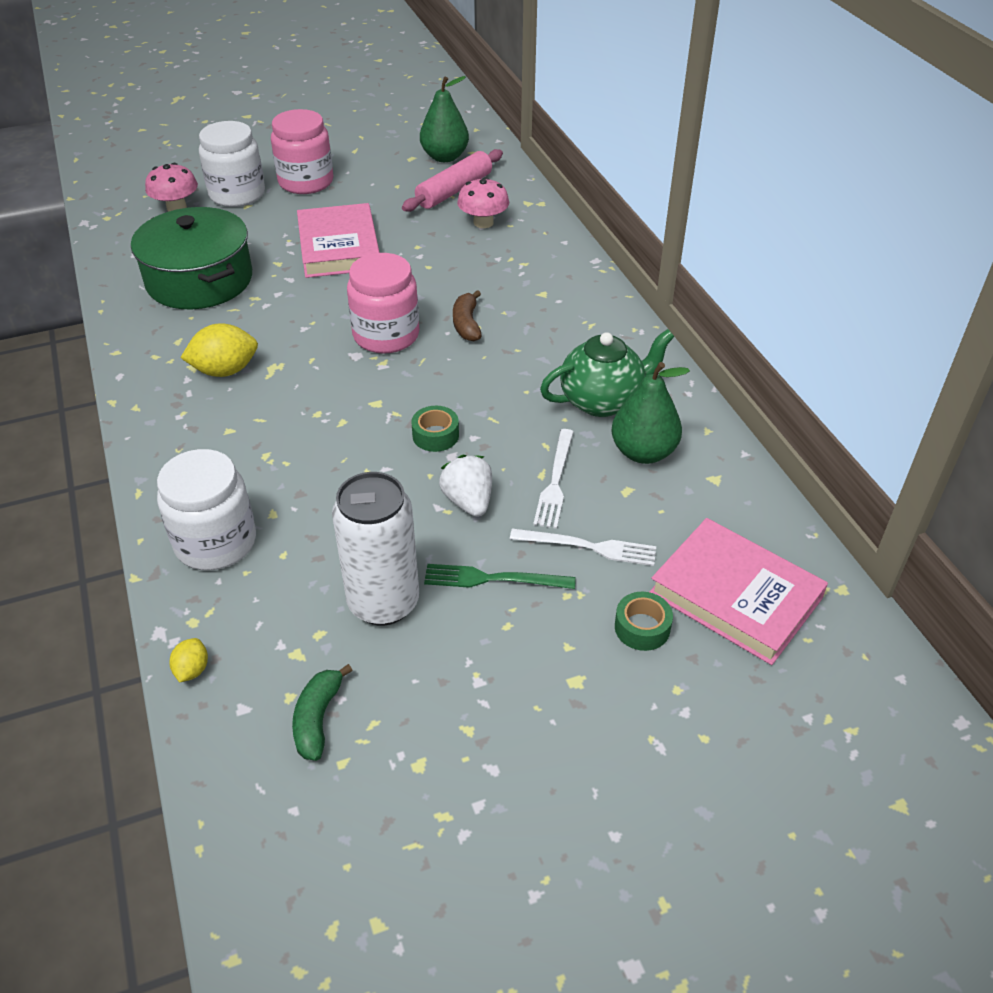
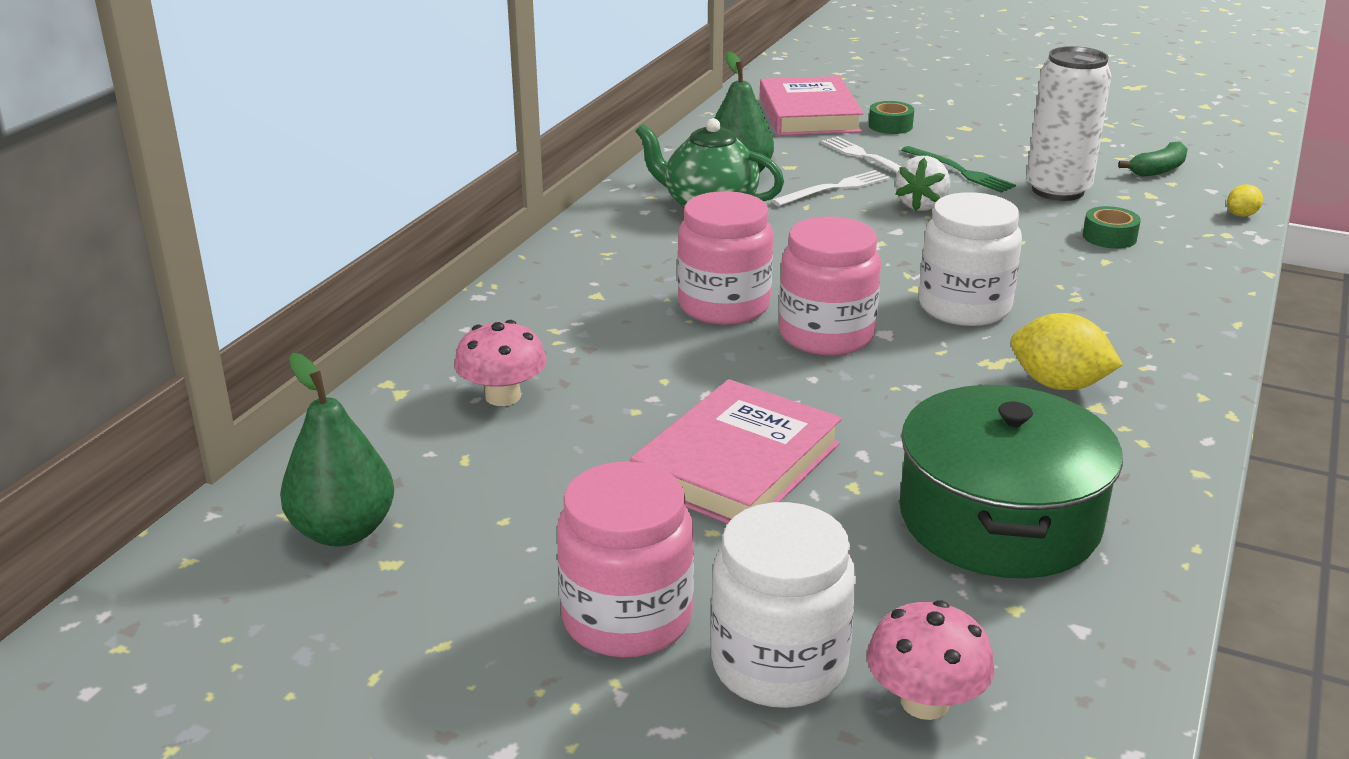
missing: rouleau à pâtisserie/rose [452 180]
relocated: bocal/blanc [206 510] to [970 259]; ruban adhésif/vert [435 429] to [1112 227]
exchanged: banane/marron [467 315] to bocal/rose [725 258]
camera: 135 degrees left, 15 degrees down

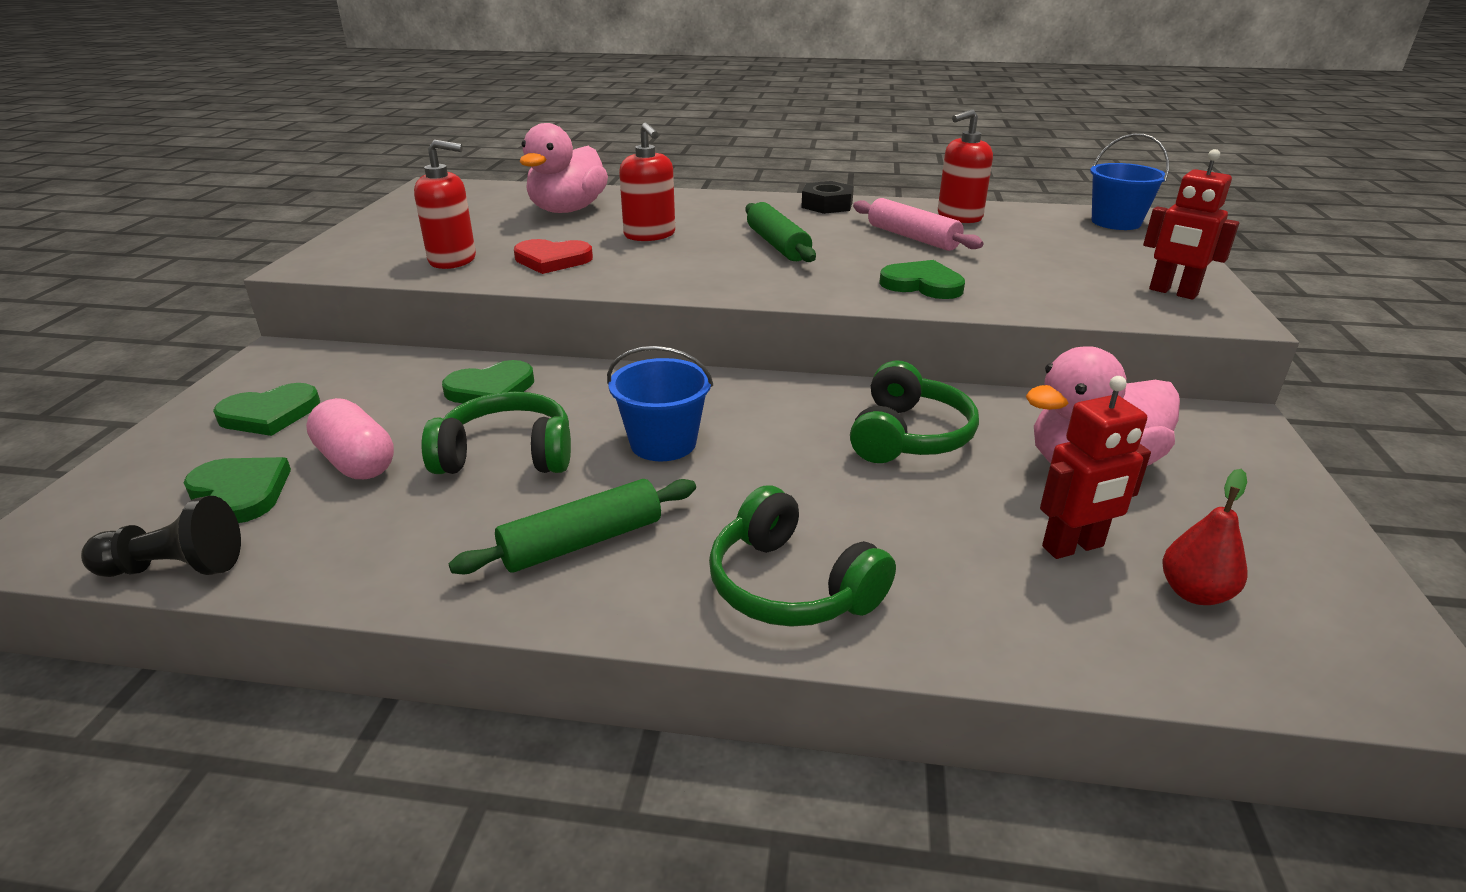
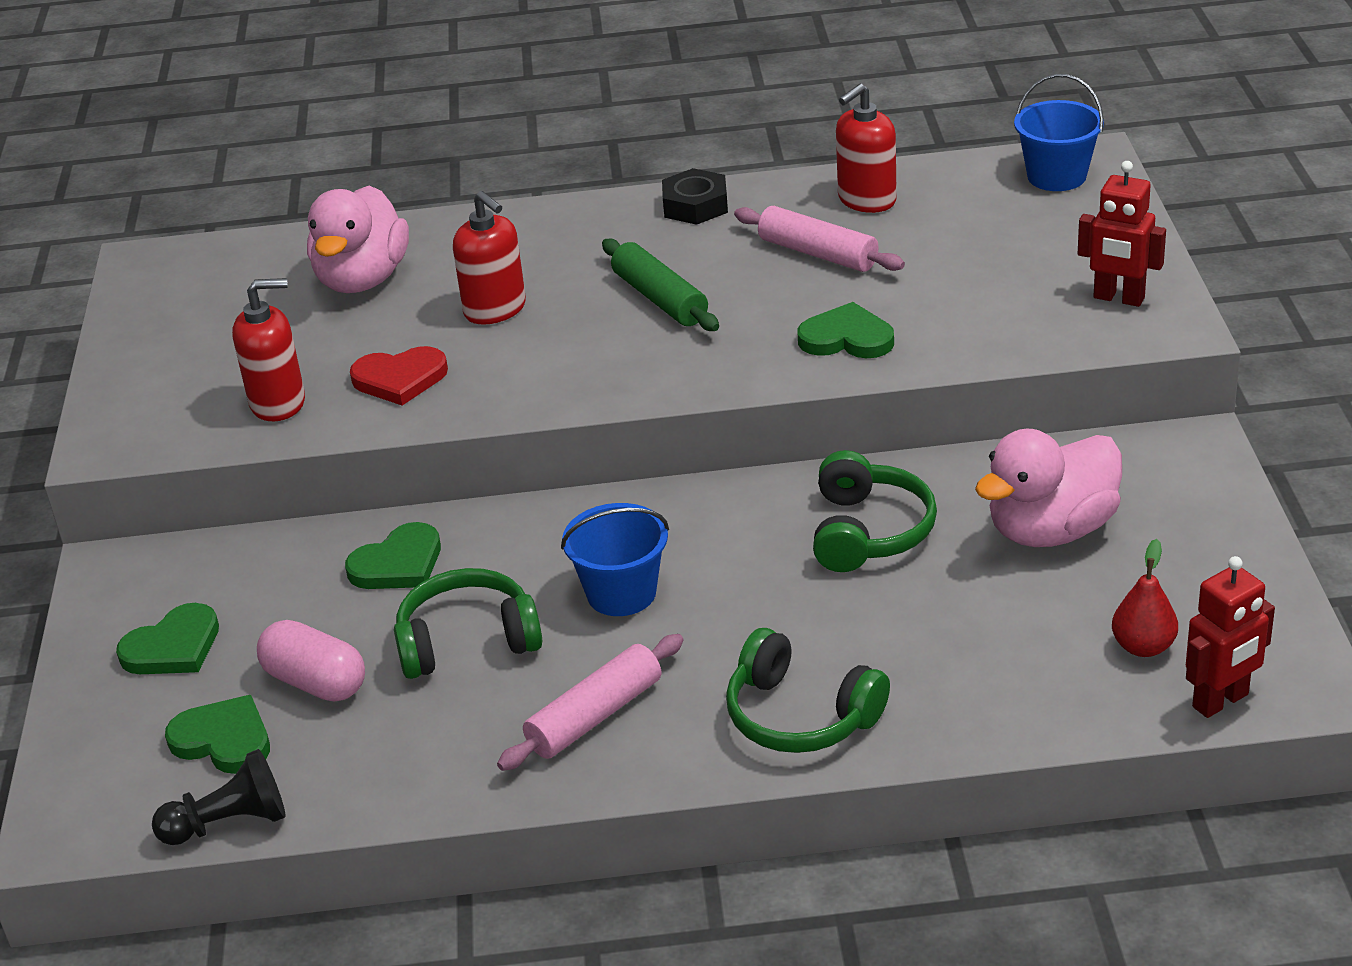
relocated: robot/rouge [1095 467] to [1230 637]
colour: rouleau à pâtisserie/vert [572 526] to rouleau à pâtisserie/rose [590 702]
camera: 10 degrees left, 5 degrees up

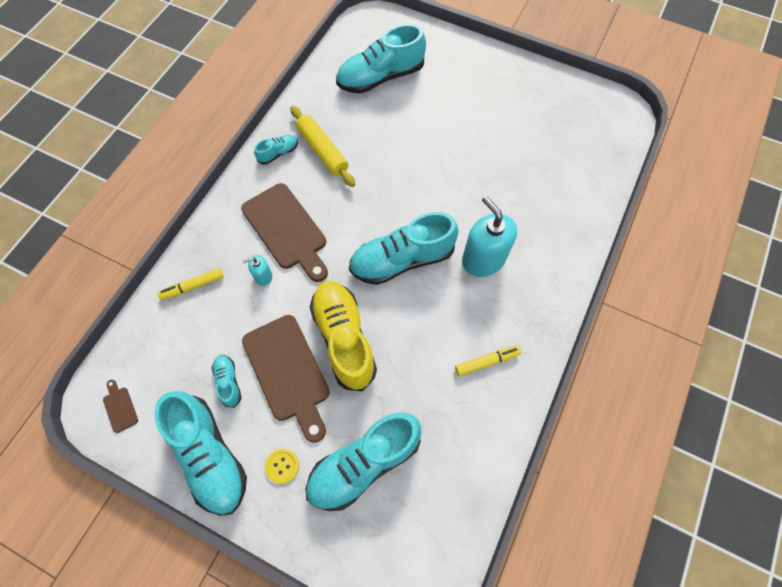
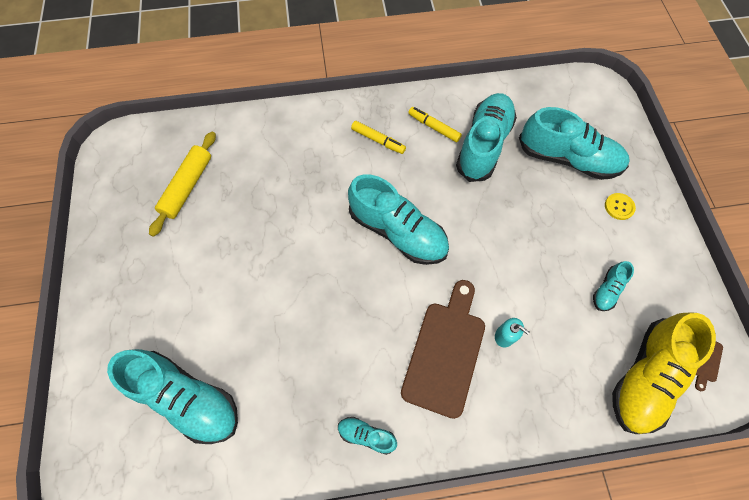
missing: planche à découper/marron [286 379]; distributeur de savon/turquoise [489 236]
relocated: rouleau à pâtisserie/jaune [322 146] to [182 184]; feutre/jaune [190 284] to [378 137]; chaussure/turquoise [201 453] to [486 137]; chaussure/jaune [343 336] to [664 373]
camera: 125 degrees left, 0 degrees up

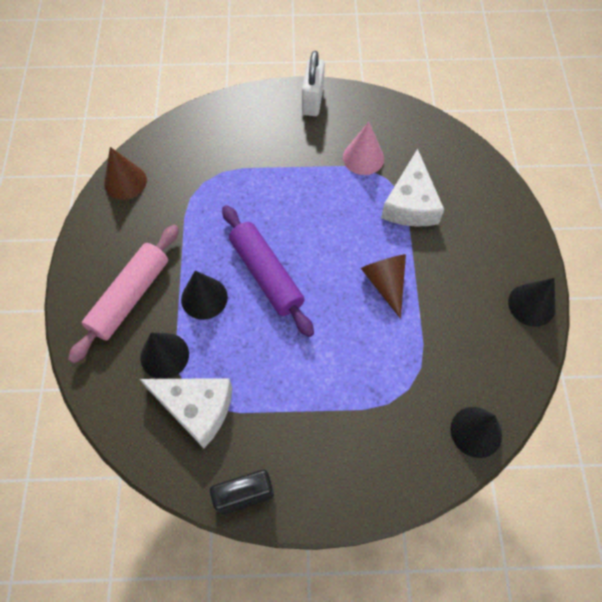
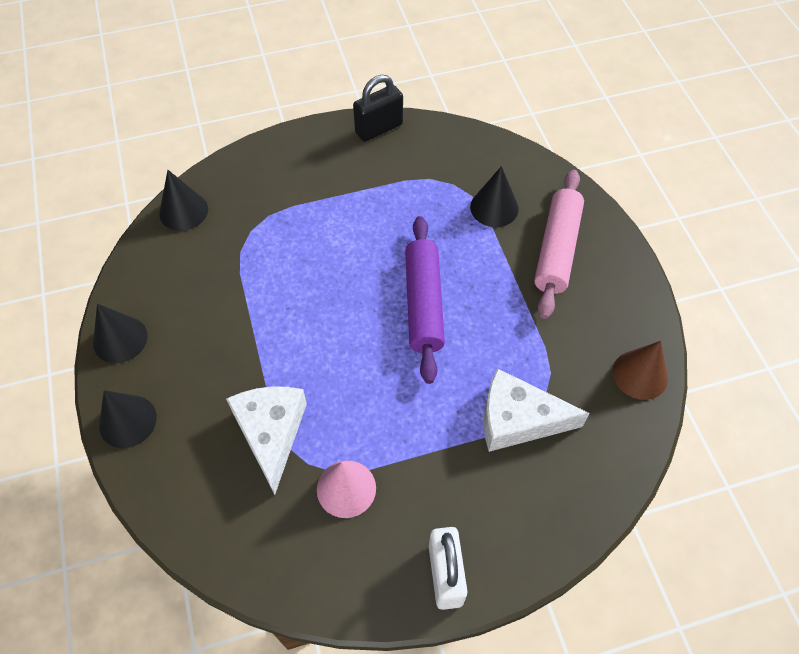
missing: cône/marron [383 286]
relocated: cône/noir [204 295] to [128 419]; fromage/blanc [186 413] to [537 410]
spun: rouleau à pâtisserie/violet [268 271] = [425 300] 45 degrees clockwise
camera: 165 degrees right, 5 degrees down

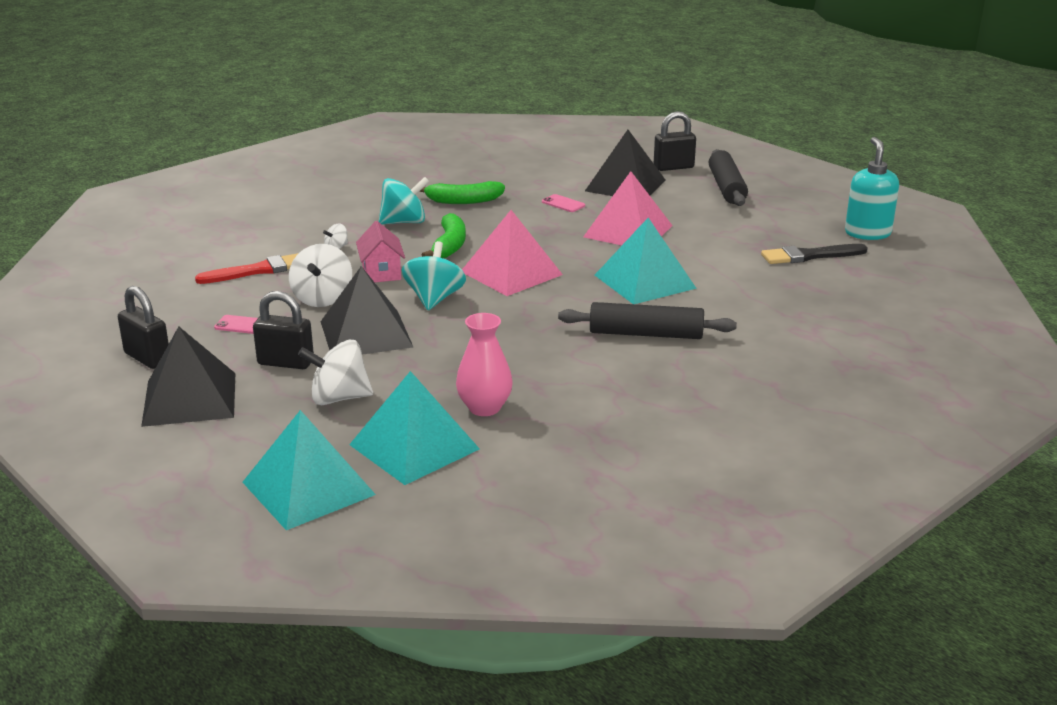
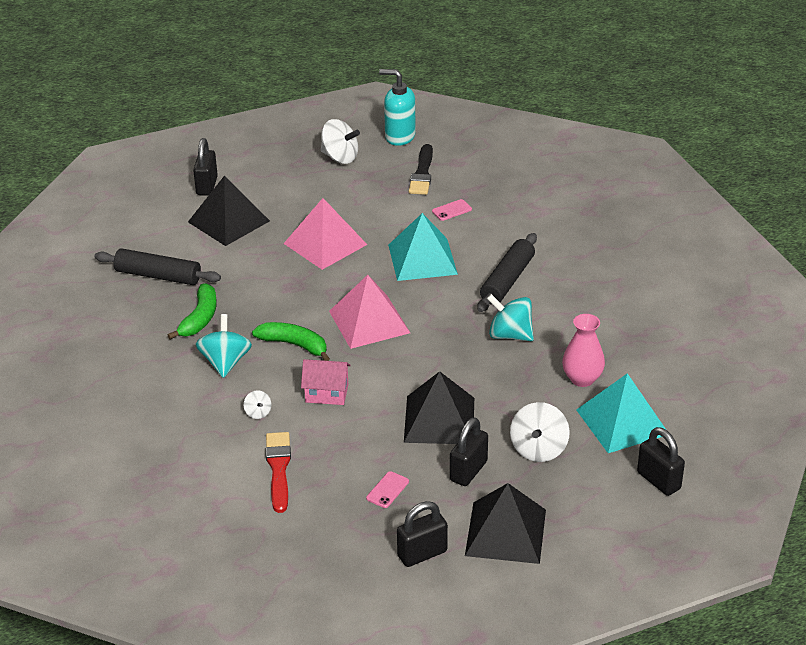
relocated: rouleau à pâtisserie/noir [728 177] to [157 266]; toupie/blanc [320 275] to [340 141]; téléphone/rose [563 203] to [452 210]; toupie/turquoise [434 275] to [510 317]
exchanged: pyramide/turquoise [309 470] to cadenas/noir [661 461]
camera: 70 degrees left, 10 degrees up

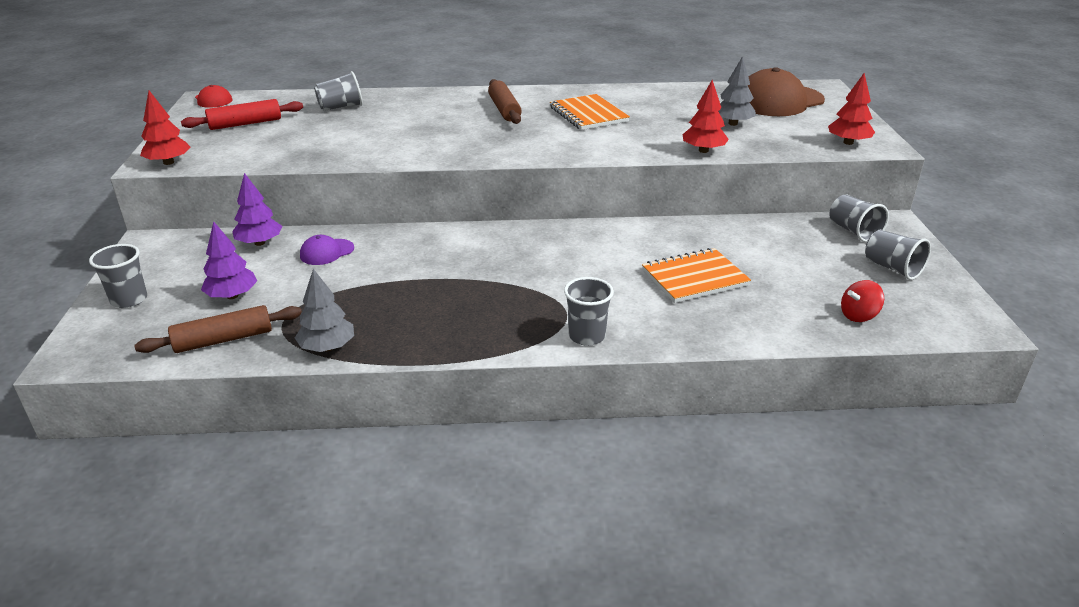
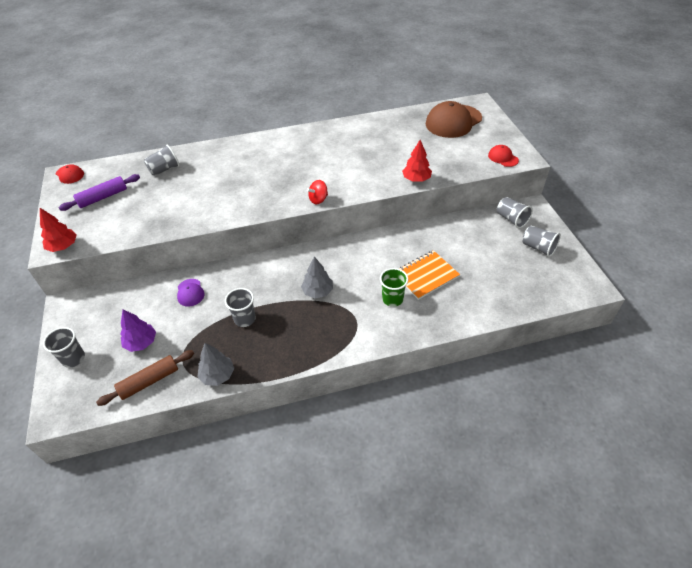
missing: arbre/violet [257 209]; rouleau à pâtisserie/marron [505 101]; carnet/orange [590 112]
appeared: gobelet/vert [394 287]
relocated: gobelet/gris [589 311] to [240 307]; arbre/gris [737 91] to [317 277]; toupie/rouge [862 301] to [317 192]
exchanged: arbre/rouge [851 109] to casquette/rouge [503 156]
colour: rouleau à pâtisserie/rouge [242 114] to rouleau à pâtisserie/violet [99 192]
spun: casquette/violet [327 250] = [190 293] 60 degrees counterclockwise
camera: 10 degrees left, 15 degrees up

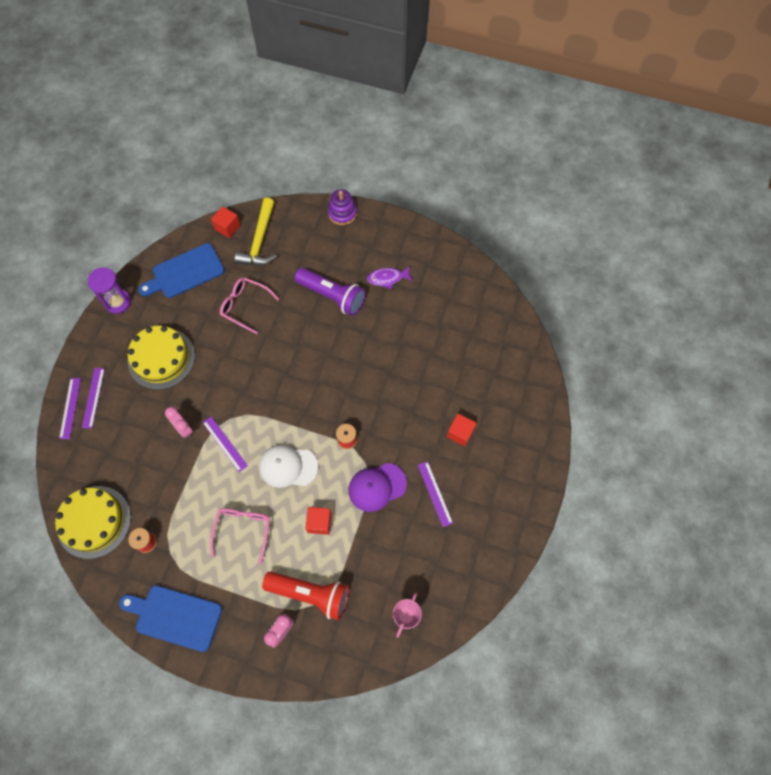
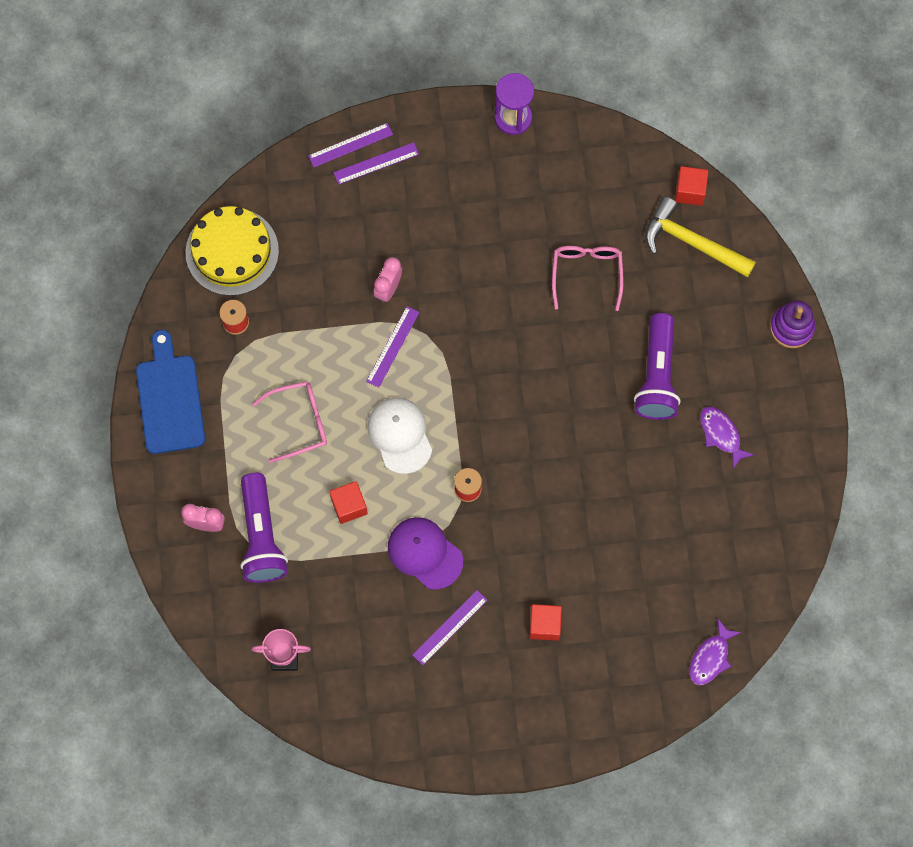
missing: gâteau/jaune [161 358]; planche à découper/bleu [181 270]
appeared: poisson/violet [715 652]
colour: lampe de poche/rouge [305 595] to lampe de poche/violet [264 528]
spun: marteau/jaune [256 231] = [700 237] 45 degrees clockwise
camera: 65 degrees right, 5 degrees up

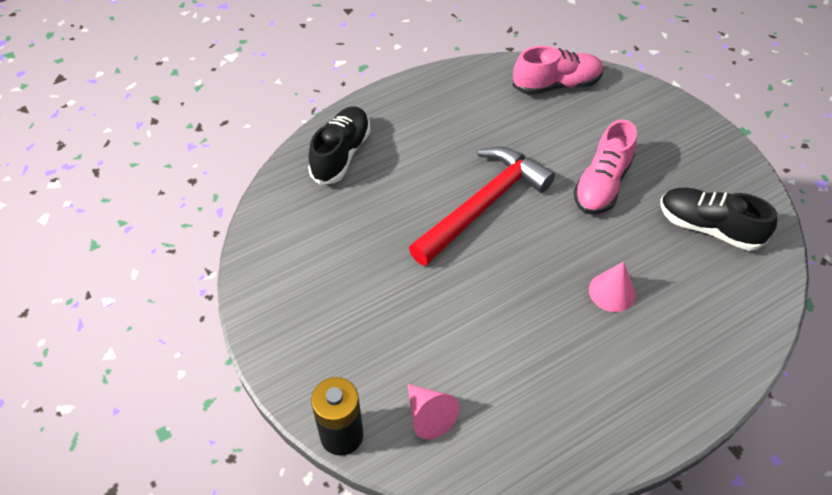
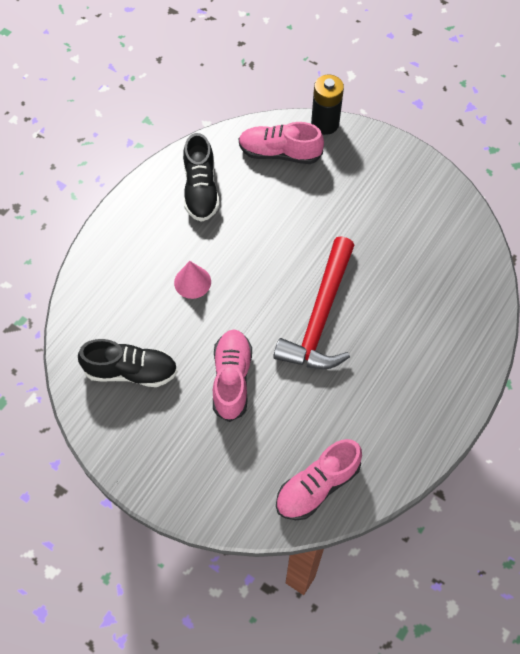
relocated: chaussure/noir [339 145] to [201 177]
exchanged: cône/rose [434 411] to chaussure/rose [281 143]
camera: 155 degrees right, 10 degrees up

